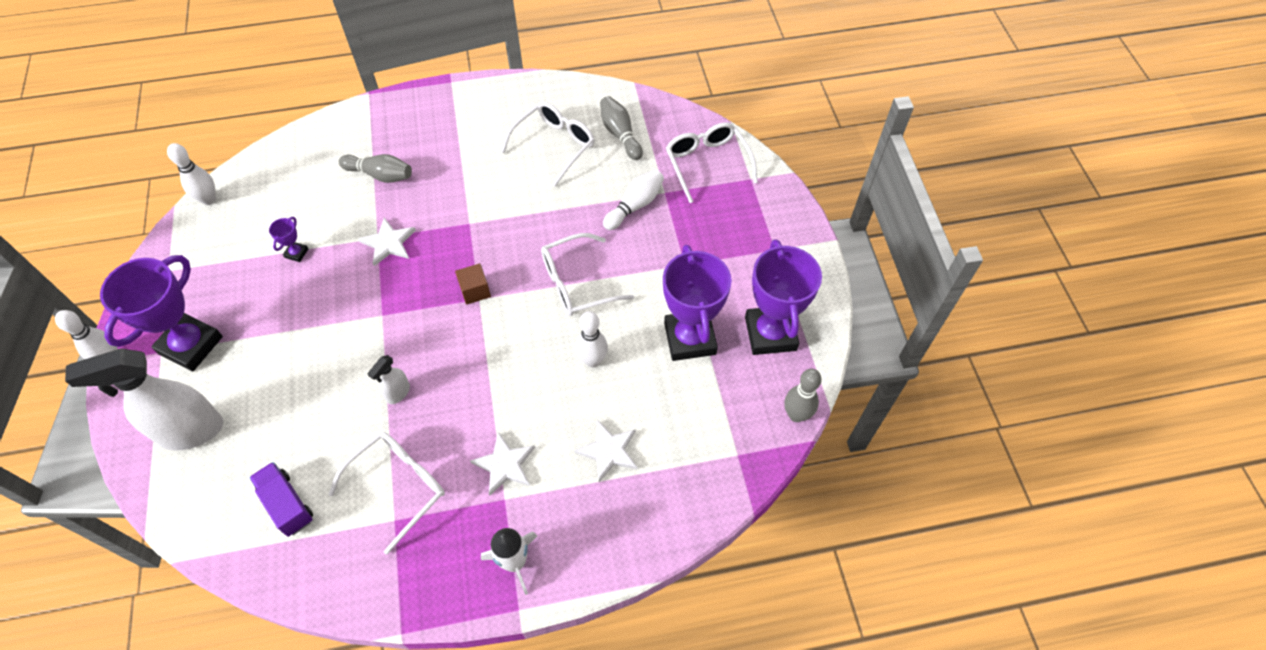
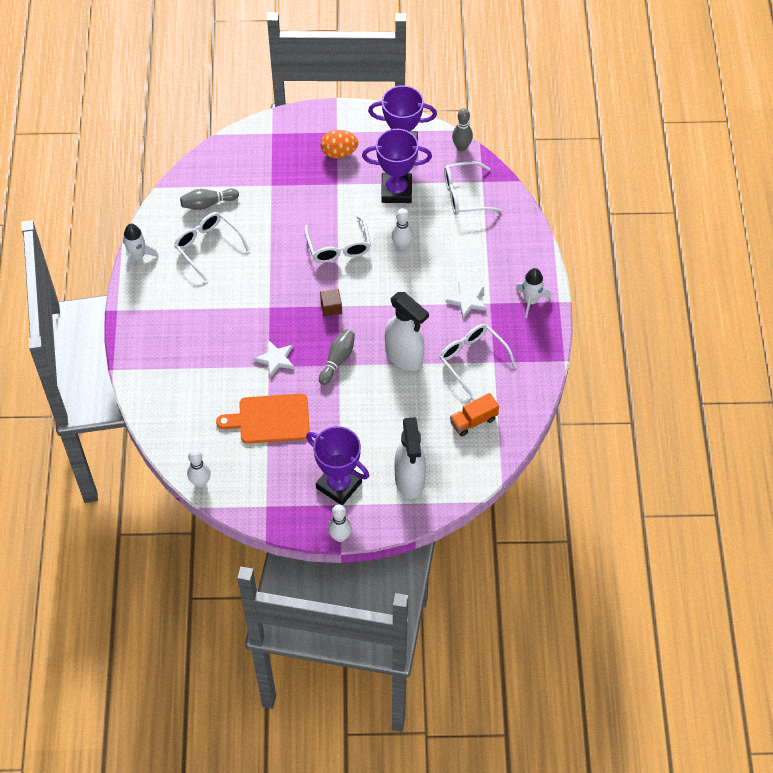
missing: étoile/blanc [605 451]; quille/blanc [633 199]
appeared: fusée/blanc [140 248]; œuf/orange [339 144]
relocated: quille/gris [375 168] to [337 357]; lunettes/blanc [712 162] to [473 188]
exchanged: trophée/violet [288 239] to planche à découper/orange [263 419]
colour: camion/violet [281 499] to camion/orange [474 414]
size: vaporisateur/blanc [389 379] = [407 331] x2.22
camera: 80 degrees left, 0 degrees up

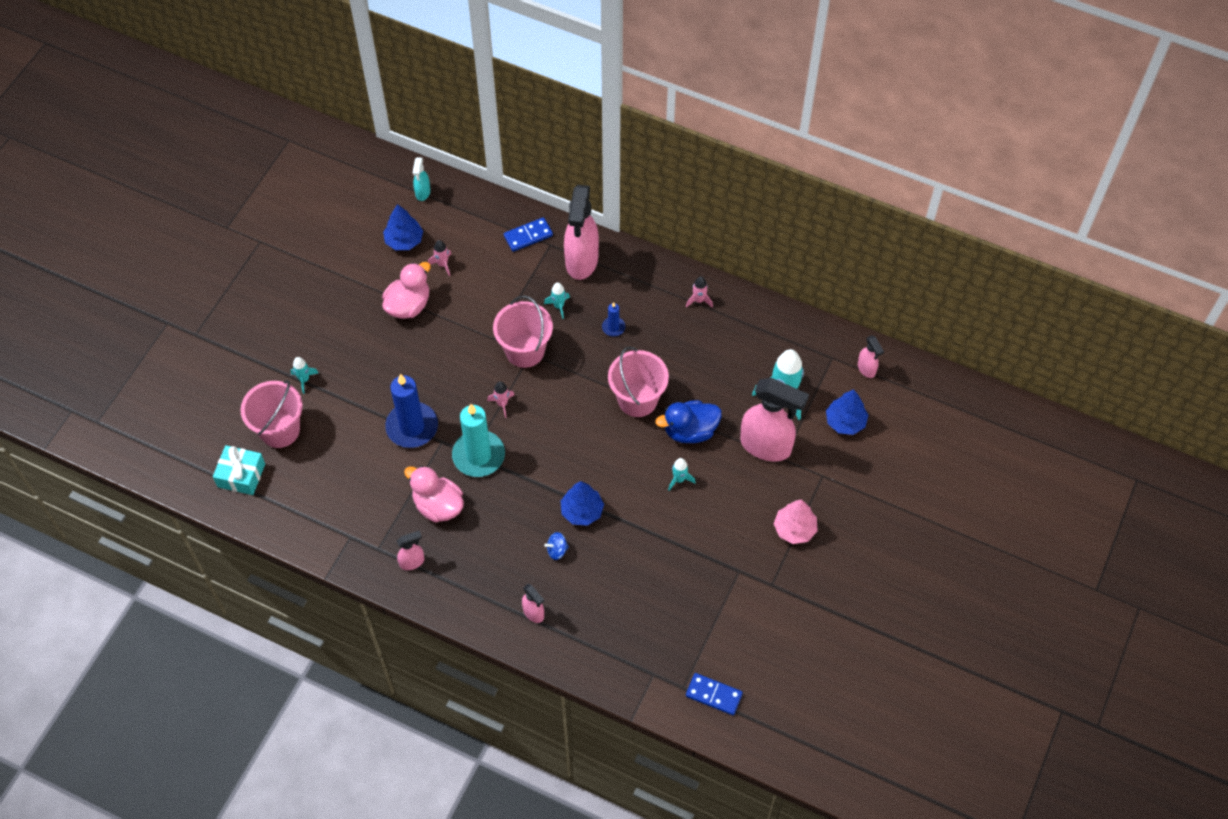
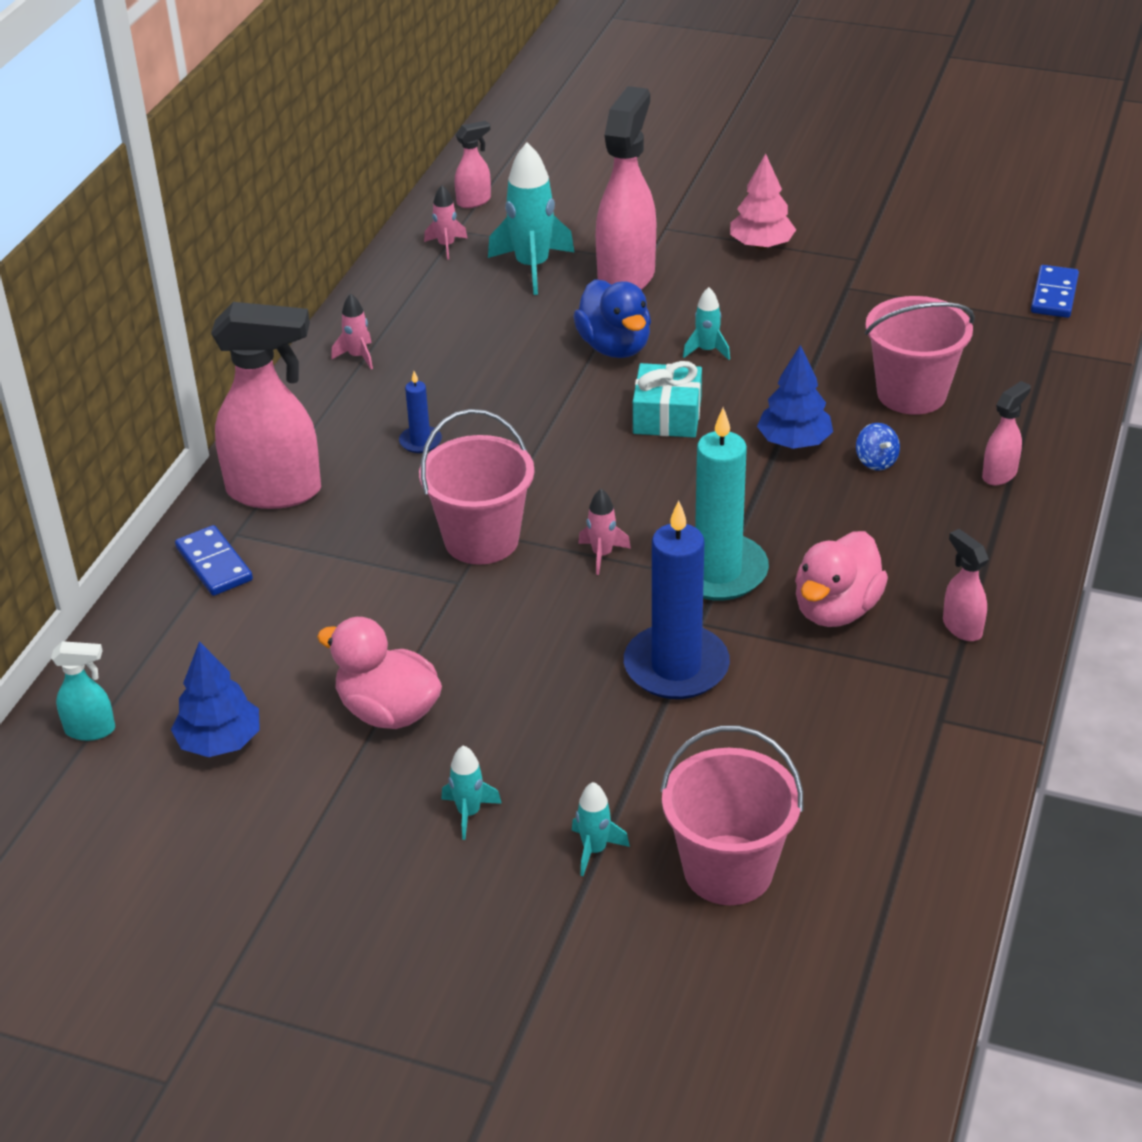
missing: arbre/bleu [847 412]
relocated: fusée/rose [439 258] to [445 222]; fusée/turquoise [557 300] to [471 793]; cadeau/turquoise [239 470] to [667 399]; seau/rose [638 381] to [920 355]
camera: 95 degrees left, 20 degrees down

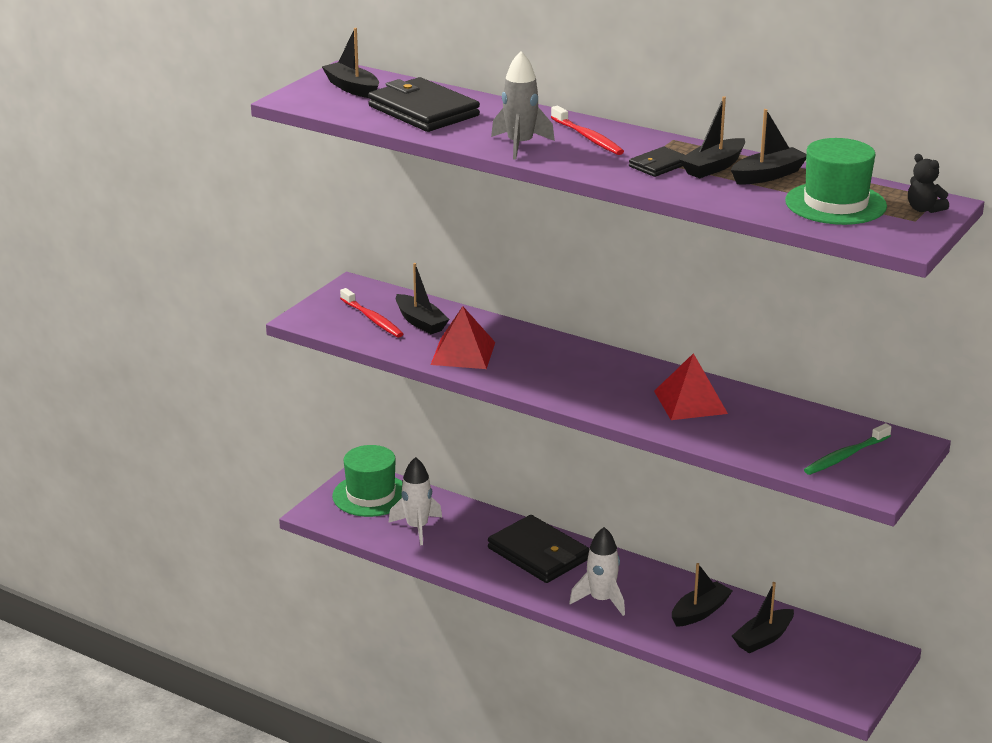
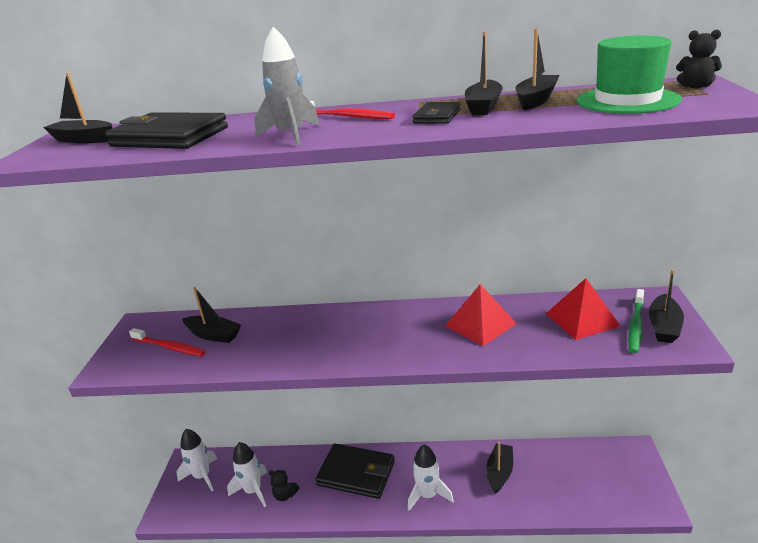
appeared: ours en peluche/noir [284 485]
relocated: pyramide/rouge [463 337] to [583 309]; bateau/noir [763 617] to [666 306]
exchanged: chapeau/vert [367 481] to fusée/blanc [196 460]
camera: 25 degrees left, 0 degrees up

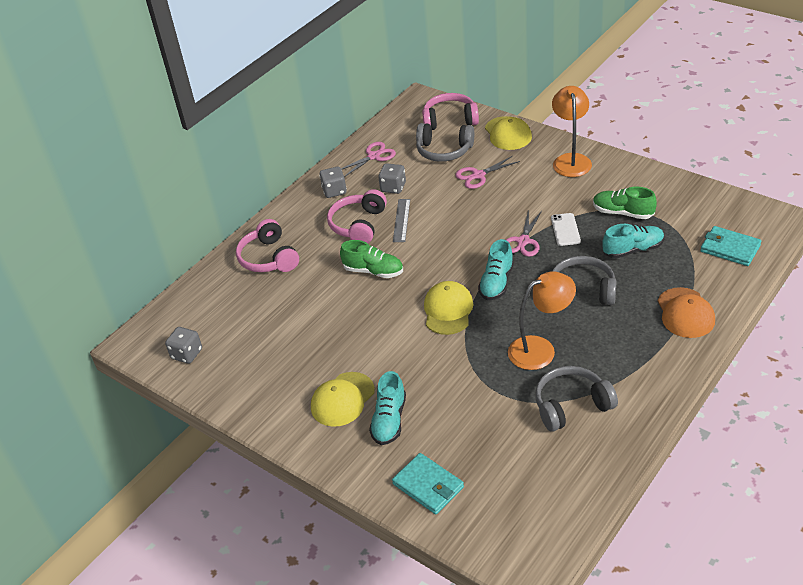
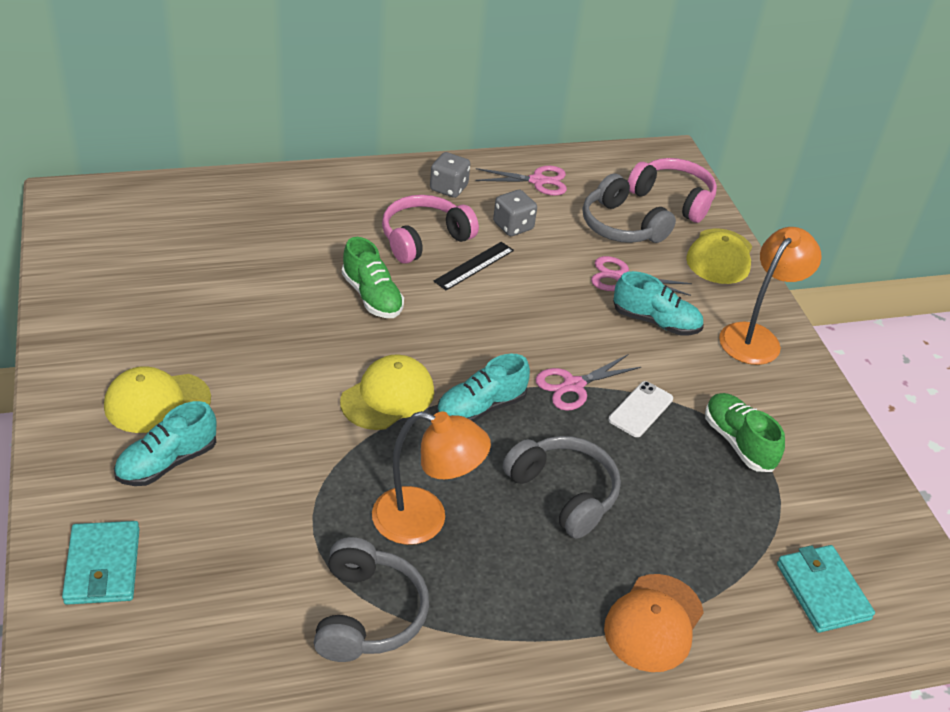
missing: dé/gris [183 345]; casque audio/rose [267 245]
relocated: chaussure/turquoise [633 241] to [658 303]
colour: règle/gris [401 220] to règle/noir [474 266]
spun: casque audio/gris [576 399] = [371 599] 75 degrees clockwise
camera: 30 degrees right, 0 degrees up

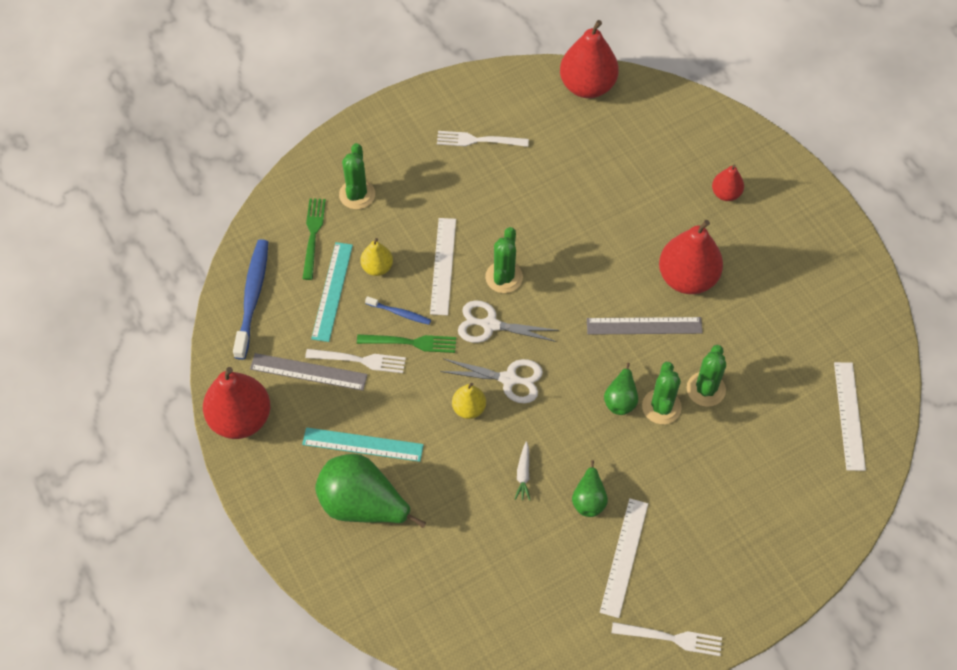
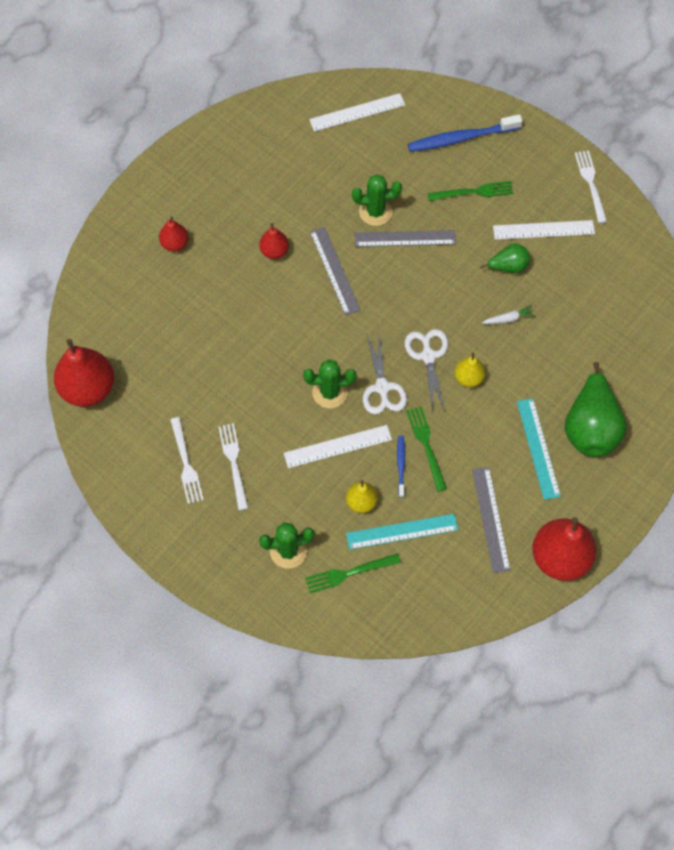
missing: poire/vert [621 389]
appeared: fourchette/vert [470 191]
relocated: fourchette/blanc [355 361] to [233 466]; brosse à dents/bleu [250 299] to [465 133]
exchanged: cactus/vert [662 393] to règle/gris [405 238]
size: poire/rouge [691 257] = [274 241] x0.52
camera: 110 degrees left, 5 degrees up

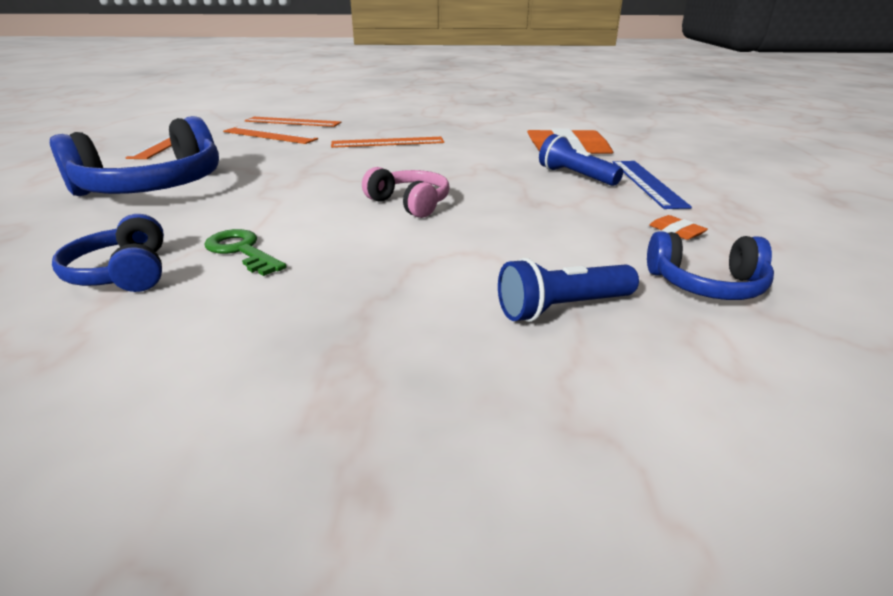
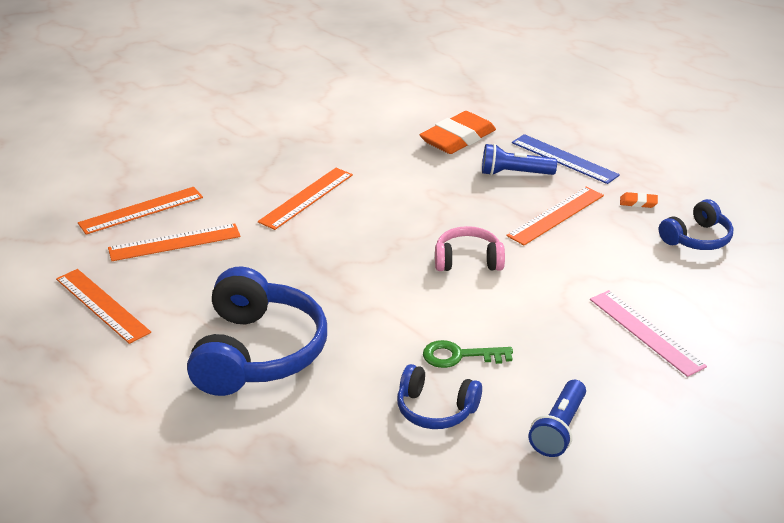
appeared: règle/orange [555 216]; règle/rose [648 333]
relocated: lampe de poche/bleu [568 290] to [557 418]
camera: 45 degrees left, 5 degrees up

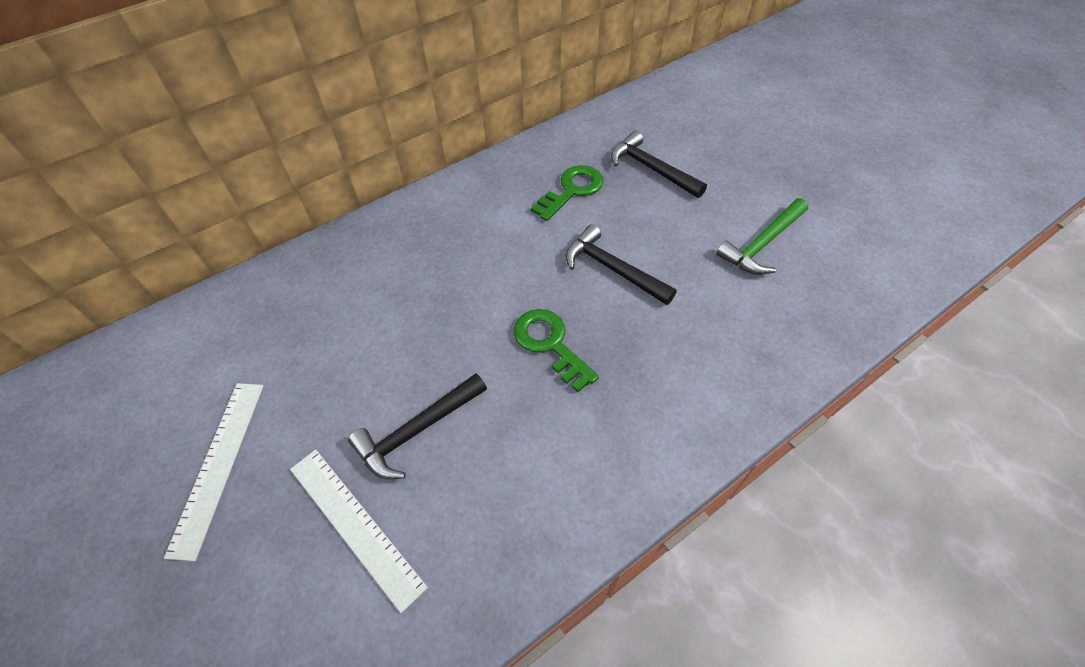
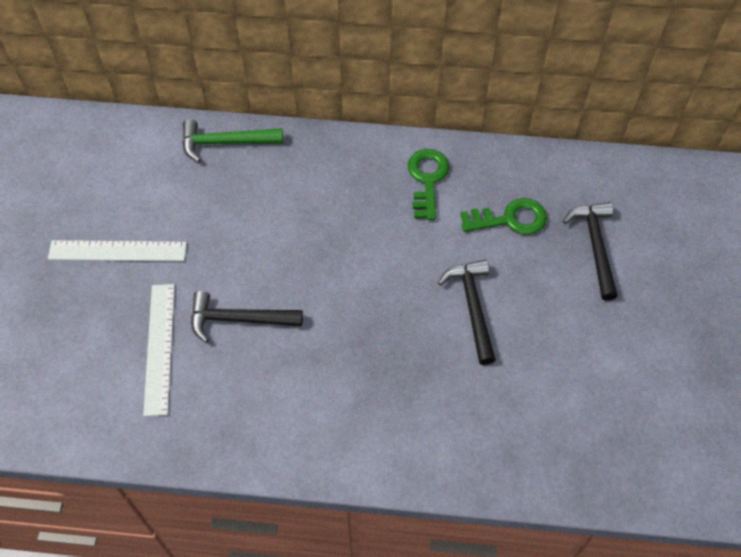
relocated: marteau/vert [762 236] to [232 141]; clé/vert [556 350] to [428 184]
spun: règle/blanc [214 472] = [117 250] 45 degrees clockwise
camera: 40 degrees right, 5 degrees up

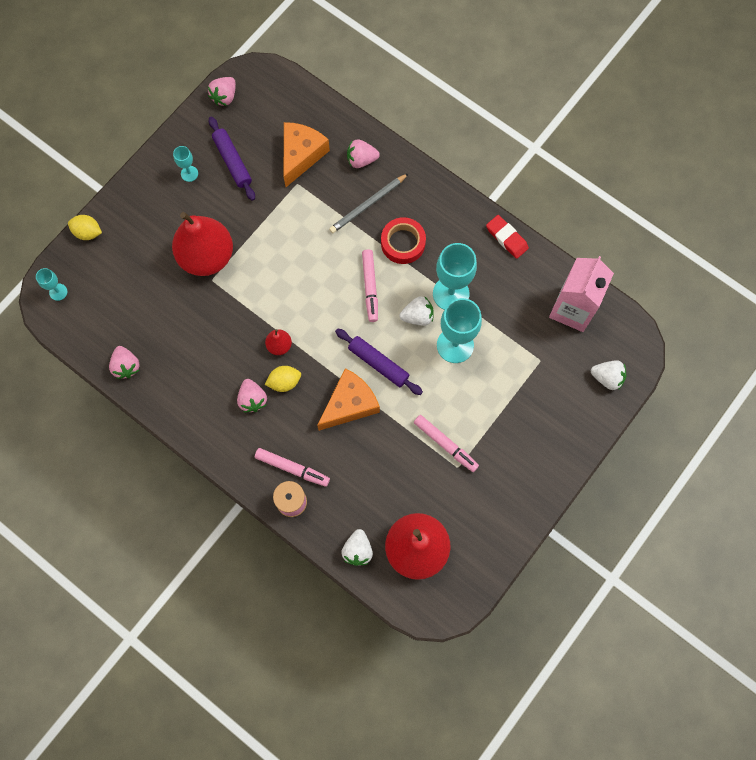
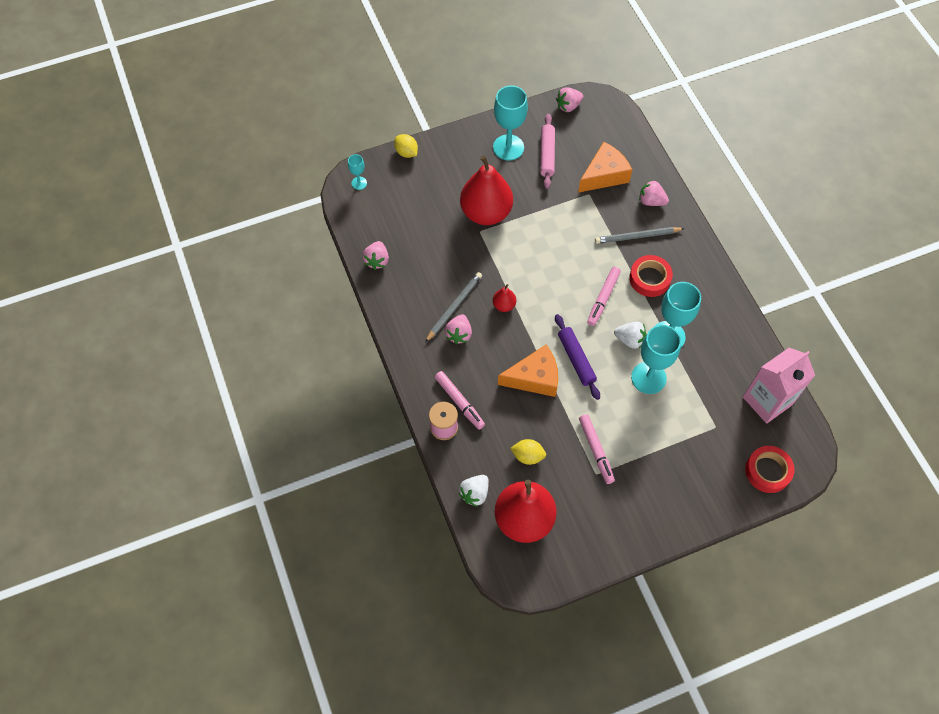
missing: gomme/rouge [507 237]
appeared: crayon/gris [453 307]
relocated: citron/jaune [283 379] to [528 452]
exchanged: fraise/blanc [608 375] to ruban adhésif/rouge [769 469]
colour: rouleau à pâtisserie/violet [232 159] to rouleau à pâtisserie/rose [547 151]
size: verre à pied/turquoise [185 164] = [510 123] x2.03
camera: 30 degrees right, 10 degrees down

